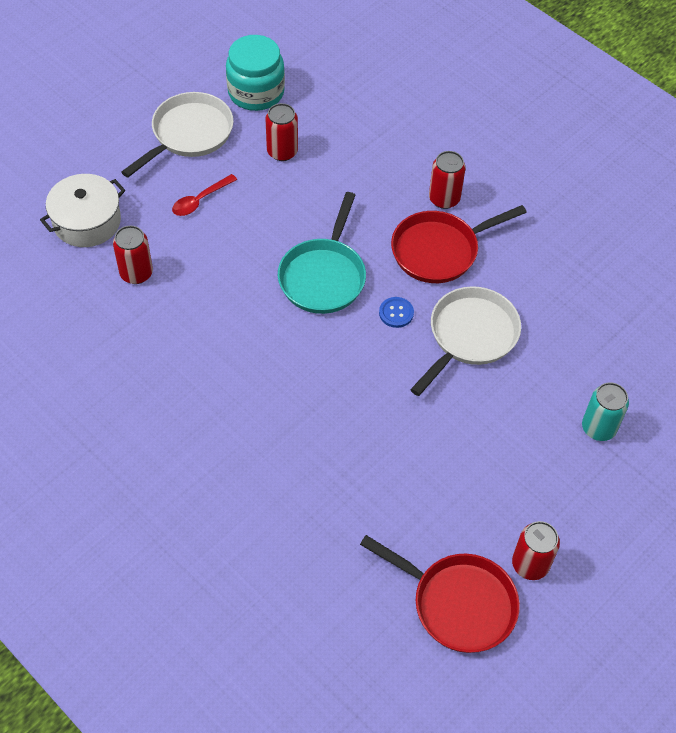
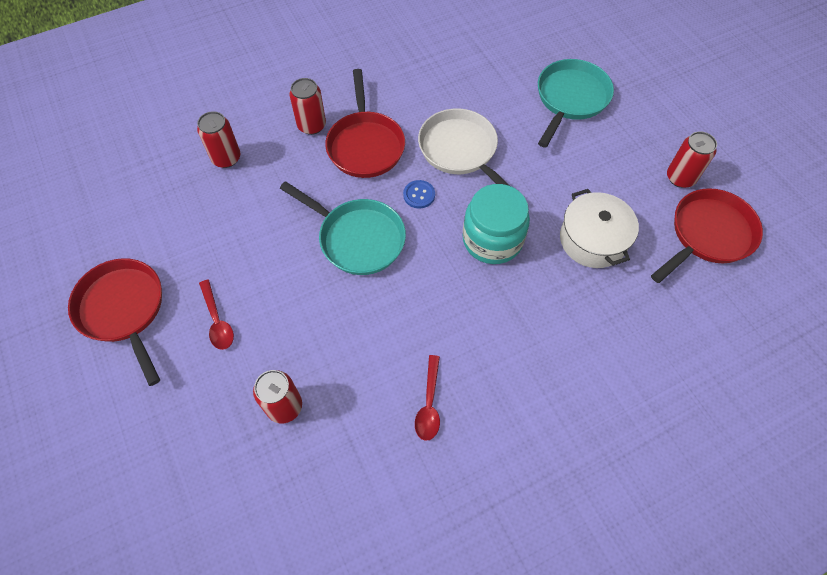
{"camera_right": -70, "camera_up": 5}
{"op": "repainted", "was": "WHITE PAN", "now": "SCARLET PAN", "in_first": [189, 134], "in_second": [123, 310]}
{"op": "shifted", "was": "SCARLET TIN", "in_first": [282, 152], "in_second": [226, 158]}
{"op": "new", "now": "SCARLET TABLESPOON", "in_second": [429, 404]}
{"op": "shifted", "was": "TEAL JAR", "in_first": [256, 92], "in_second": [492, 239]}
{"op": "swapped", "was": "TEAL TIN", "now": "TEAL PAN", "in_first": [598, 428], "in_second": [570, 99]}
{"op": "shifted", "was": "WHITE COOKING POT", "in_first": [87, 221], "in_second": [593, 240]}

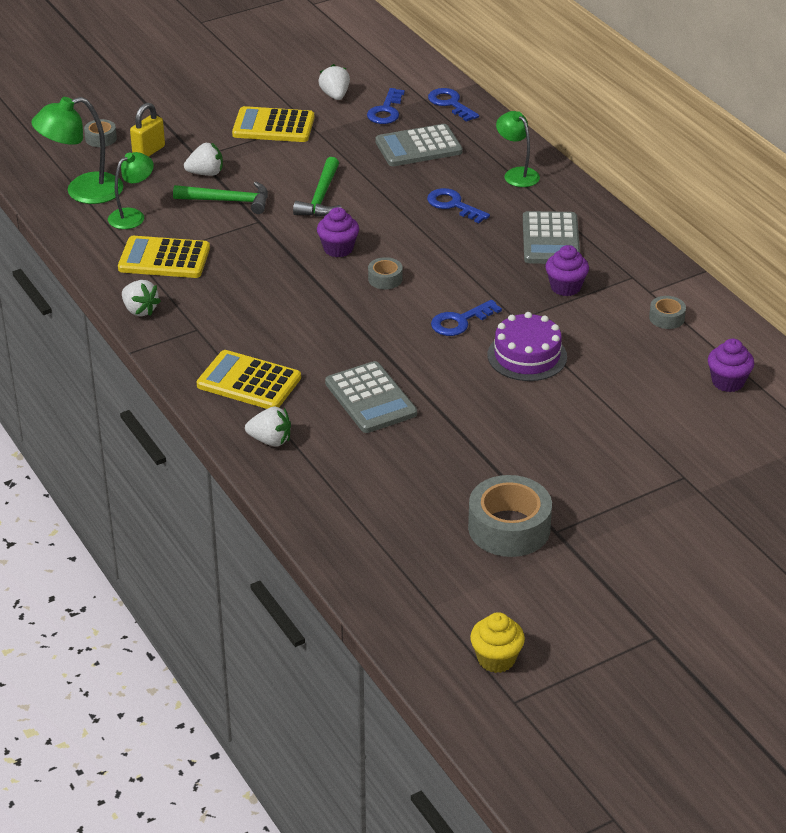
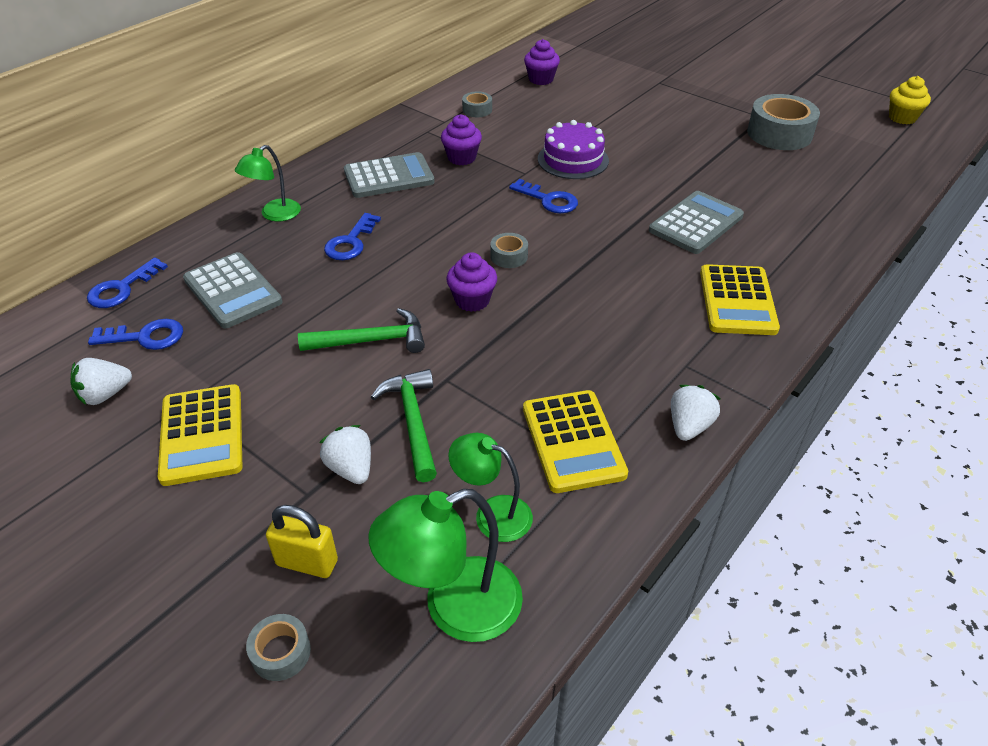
{"camera_right": -110, "camera_up": 5}
{"op": "rotated", "was": "LEAF-GREEN DESK LAMP", "in_first": [83, 191], "in_second": [454, 607], "clockwise": 105}
{"op": "gone", "was": "WHITE STRAWBERRY", "in_first": [270, 440]}

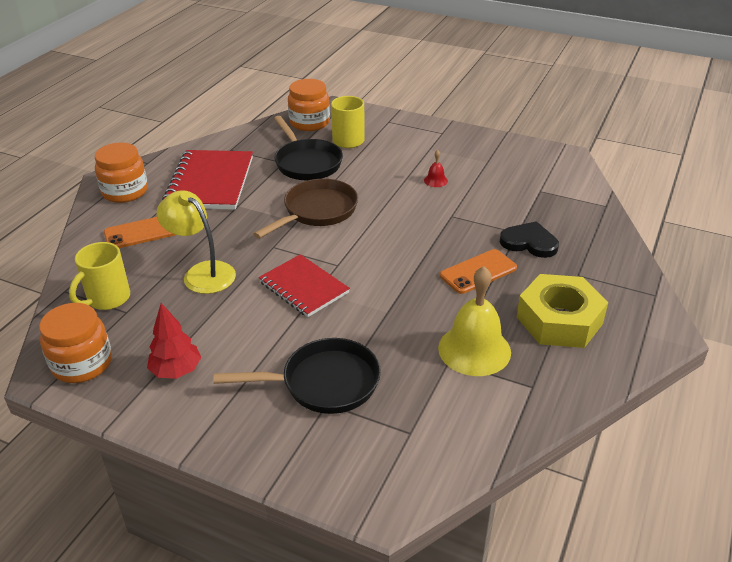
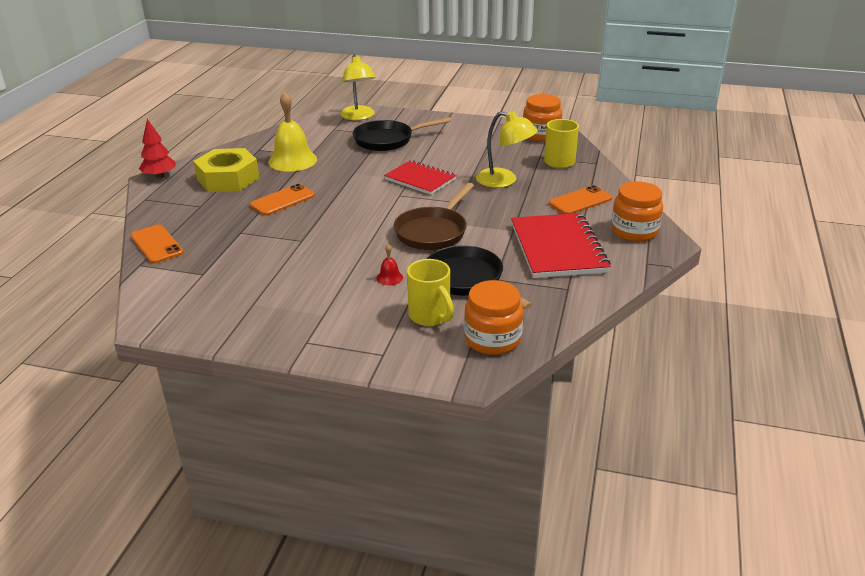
{"camera_right": 170, "camera_up": -5}
{"op": "new", "now": "ORANGE MOBILE PHONE", "in_second": [157, 244]}
{"op": "shifted", "was": "SCARLET TOY TREE", "in_first": [176, 371], "in_second": [160, 176]}
{"op": "new", "now": "YELLOW DESK LAMP", "in_second": [359, 117]}
{"op": "shifted", "was": "SCARLET HAND BELL", "in_first": [435, 180], "in_second": [389, 277]}
{"op": "gone", "was": "BLACK LOVE HEART", "in_first": [529, 242]}

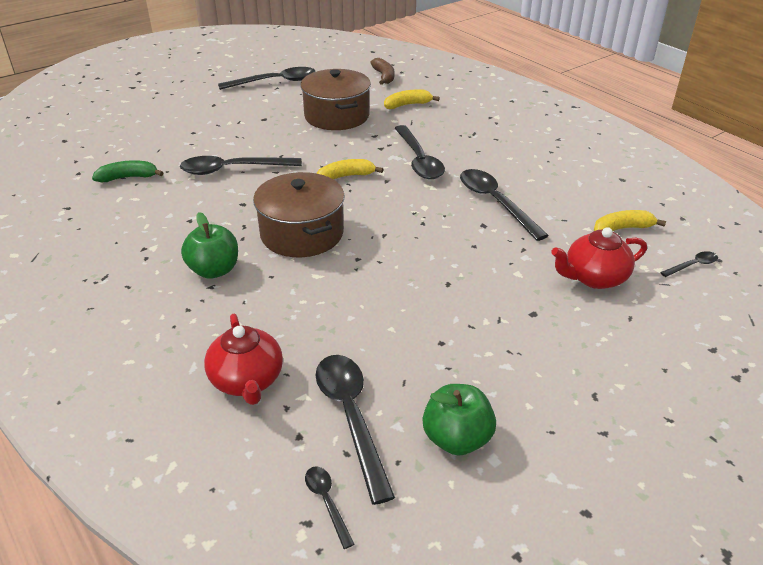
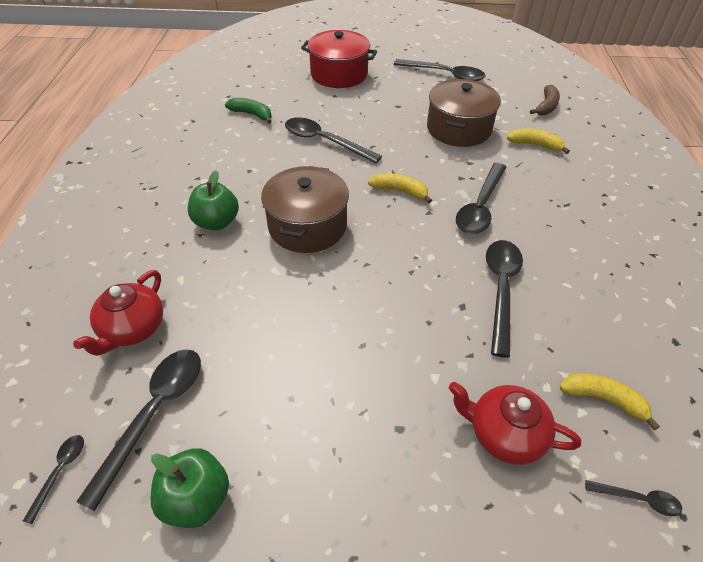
{"camera_right": 40, "camera_up": 10}
{"op": "new", "now": "SCARLET COOKING POT", "in_second": [339, 74]}

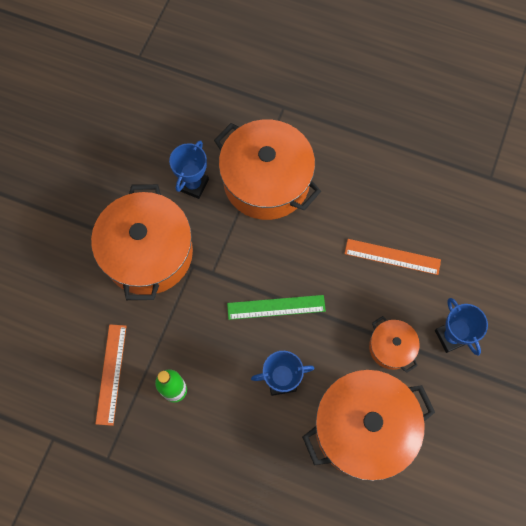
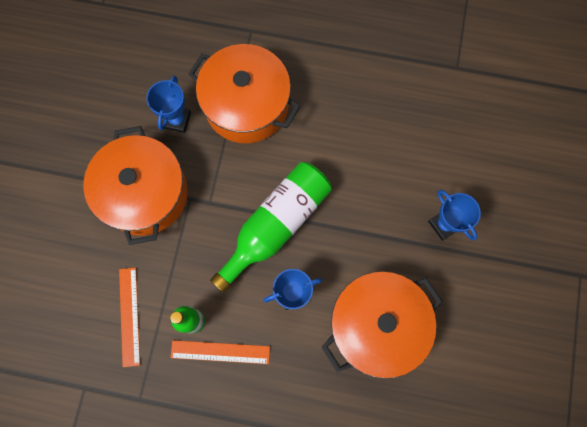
{"camera_right": -10, "camera_up": 5}
{"op": "shifted", "was": "ORANGE RULER", "in_first": [392, 257], "in_second": [220, 352]}
{"op": "swapped", "was": "LEAF-GREEN RULER", "now": "LEAF-GREEN BOTTLE", "in_first": [276, 307], "in_second": [276, 225]}
{"op": "gone", "was": "ORANGE COOKING POT", "in_first": [391, 347]}

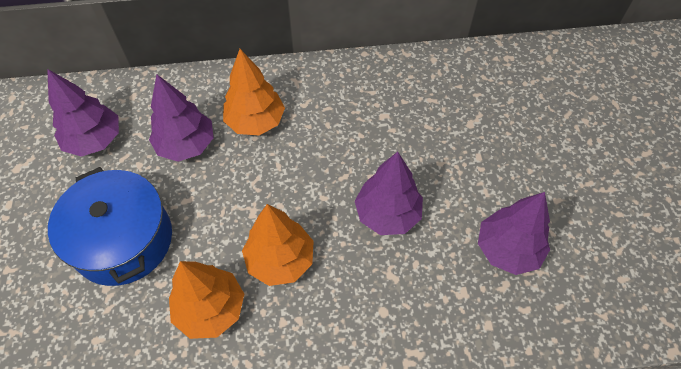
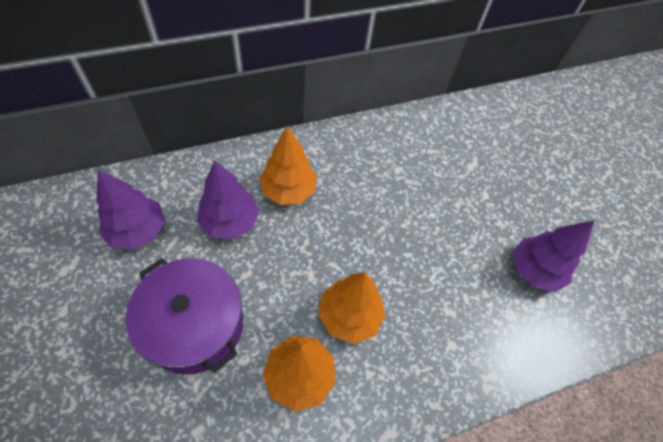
{"camera_right": -20, "camera_up": 0}
{"op": "repainted", "was": "COBALT COOKING POT", "now": "VIOLET COOKING POT", "in_first": [123, 240], "in_second": [195, 325]}
{"op": "gone", "was": "VIOLET TOY TREE", "in_first": [387, 214]}

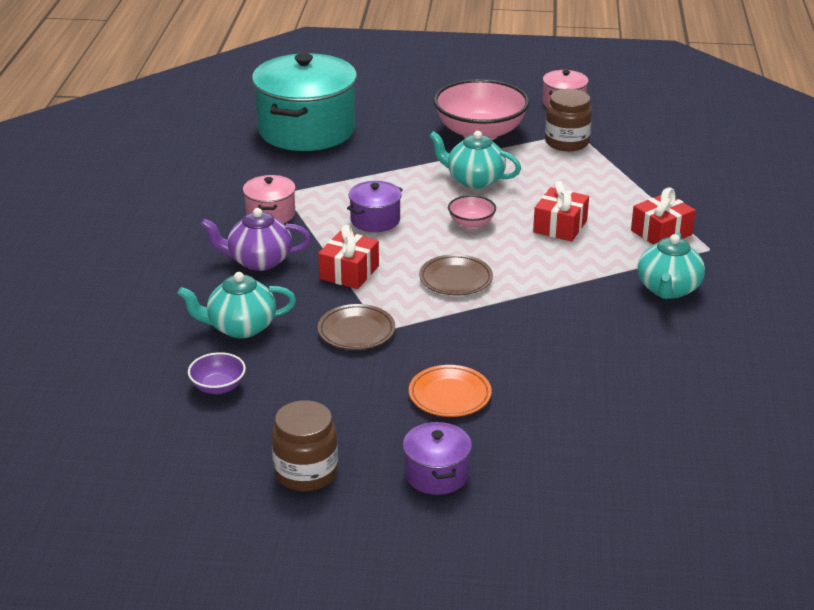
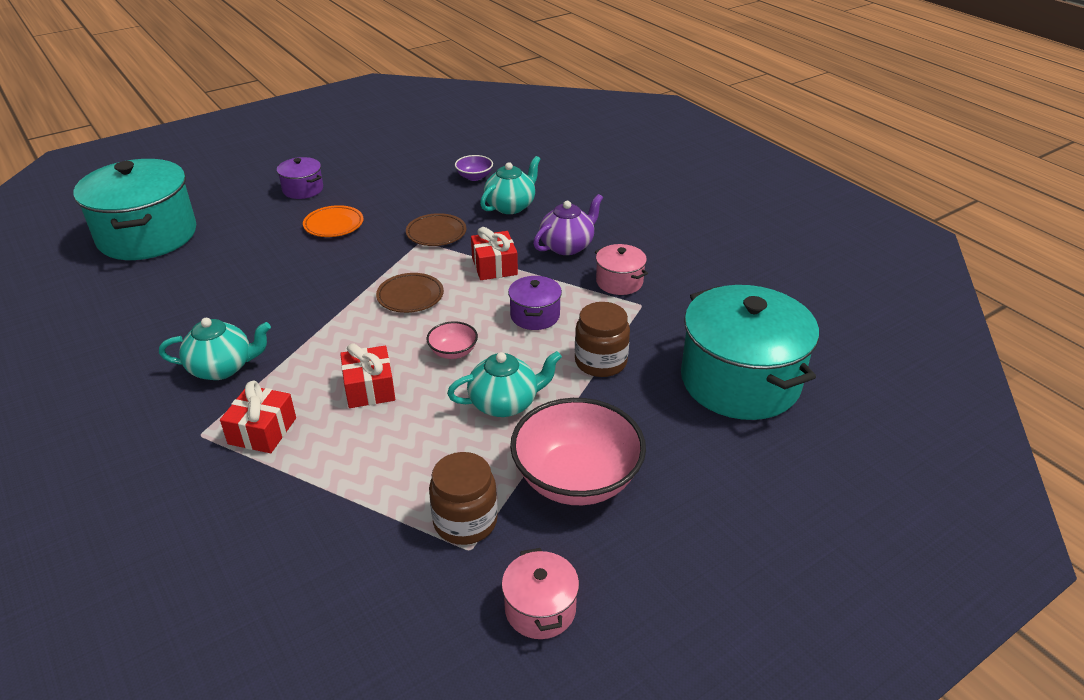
{"camera_right": 140, "camera_up": 5}
{"op": "new", "now": "TEAL COOKING POT", "in_second": [147, 236]}
{"op": "rotated", "was": "TEAL CHINA TEAPOT", "in_first": [668, 289], "in_second": [222, 368], "clockwise": 105}
{"op": "shifted", "was": "RUSSET JAR", "in_first": [306, 473], "in_second": [600, 362]}

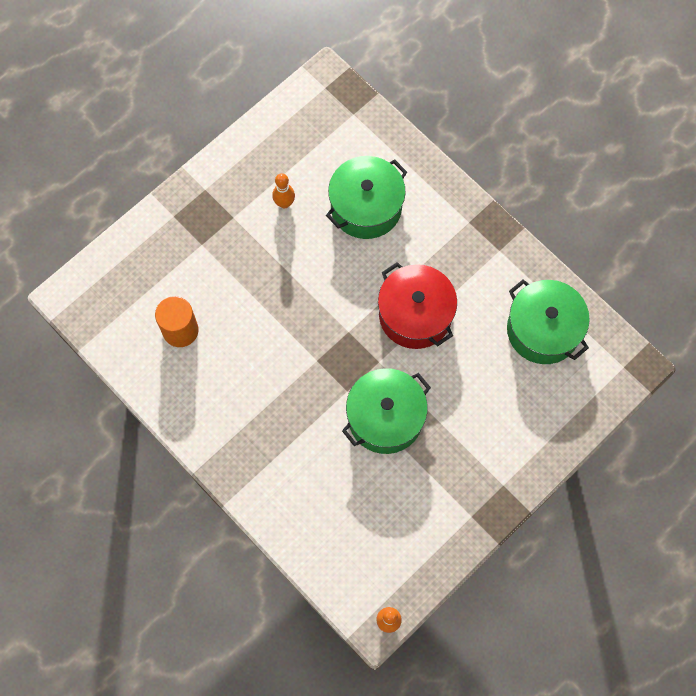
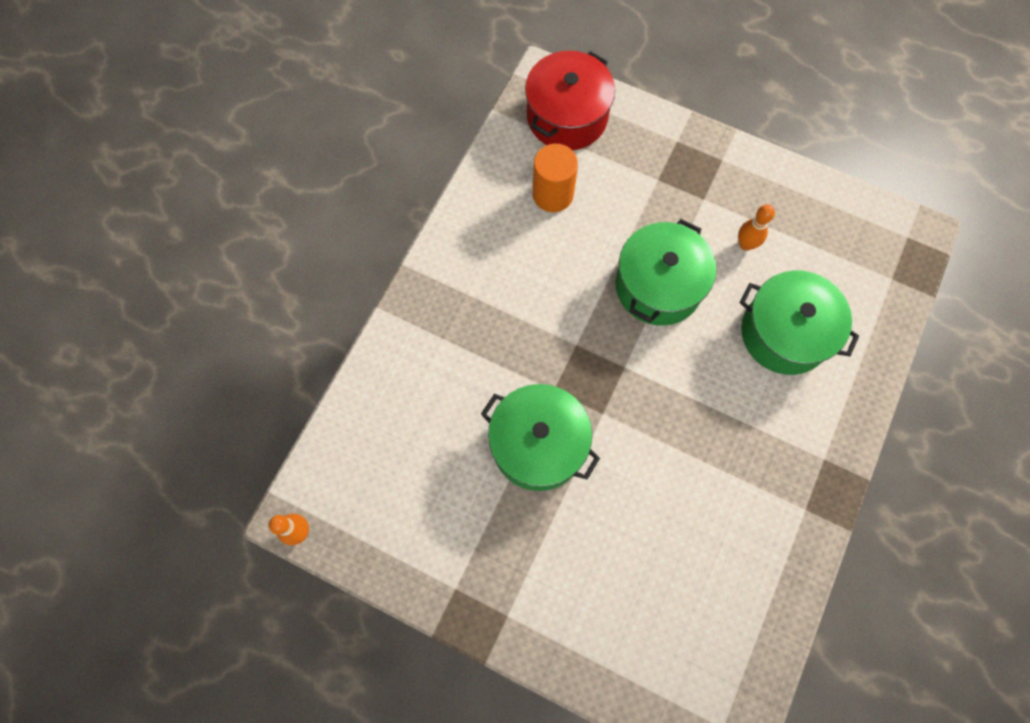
{"camera_right": 70, "camera_up": 0}
{"op": "shifted", "was": "SCARLET COOKING POT", "in_first": [415, 315], "in_second": [567, 116]}
{"op": "shifted", "was": "LEAF-GREEN COOKING POT", "in_first": [543, 330], "in_second": [658, 286]}

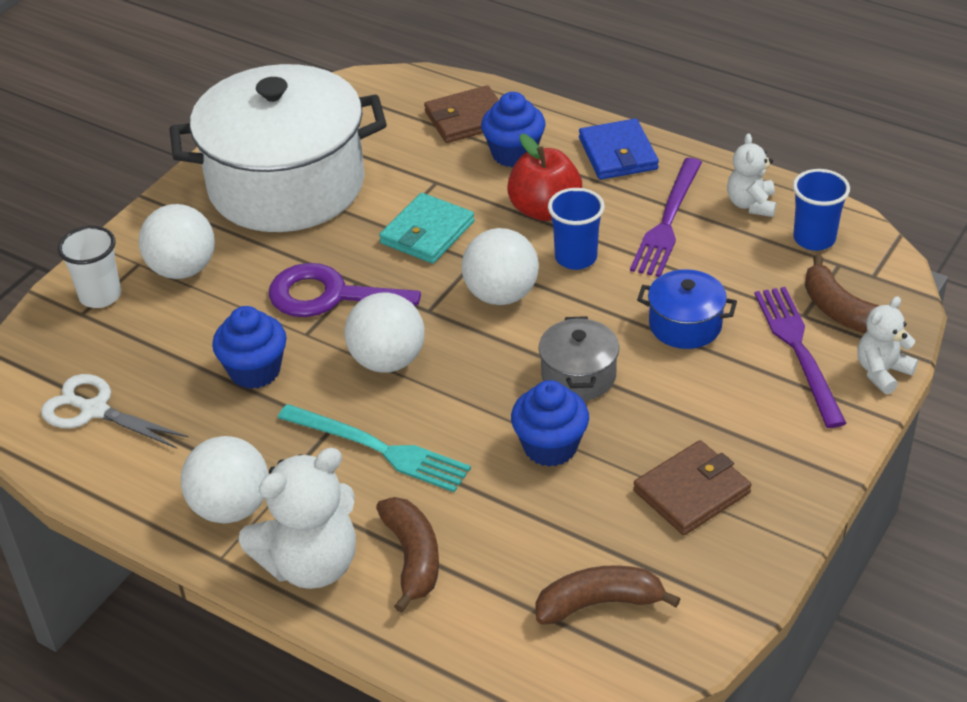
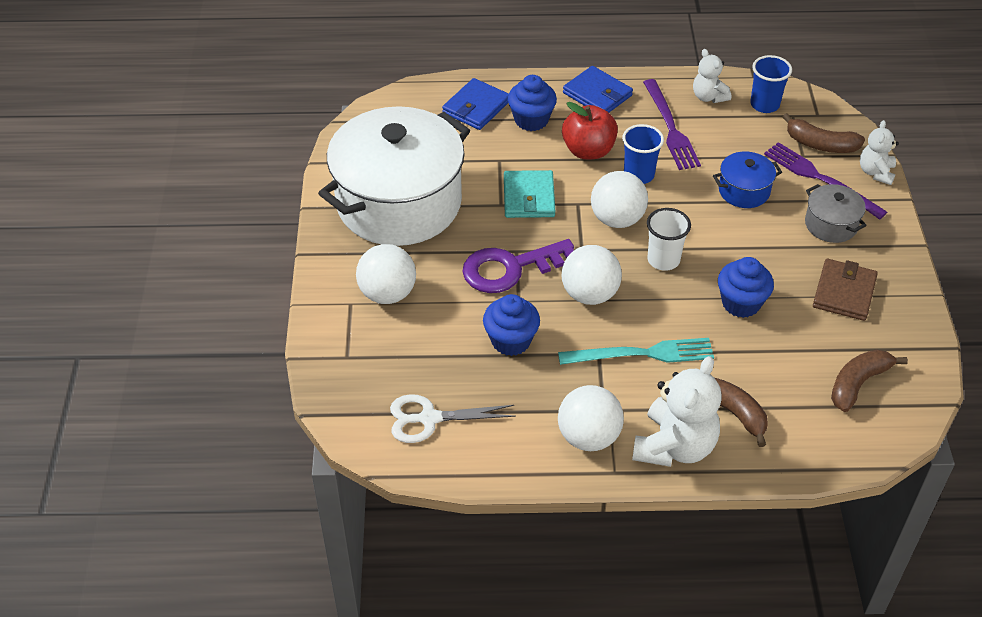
{"camera_right": -35, "camera_up": 5}
{"op": "repainted", "was": "RUSSET BILLFOLD", "now": "COBALT BILLFOLD", "in_first": [467, 118], "in_second": [476, 107]}
{"op": "shifted", "was": "WHITE CUP", "in_first": [100, 296], "in_second": [663, 260]}
{"op": "shifted", "was": "GRAY COOKING POT", "in_first": [578, 375], "in_second": [831, 224]}

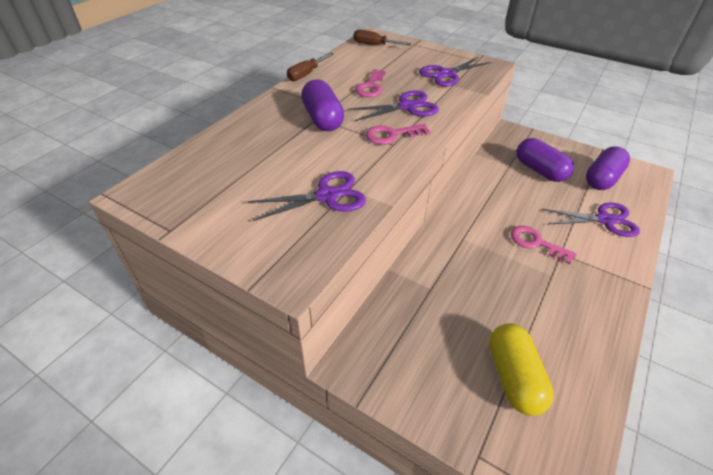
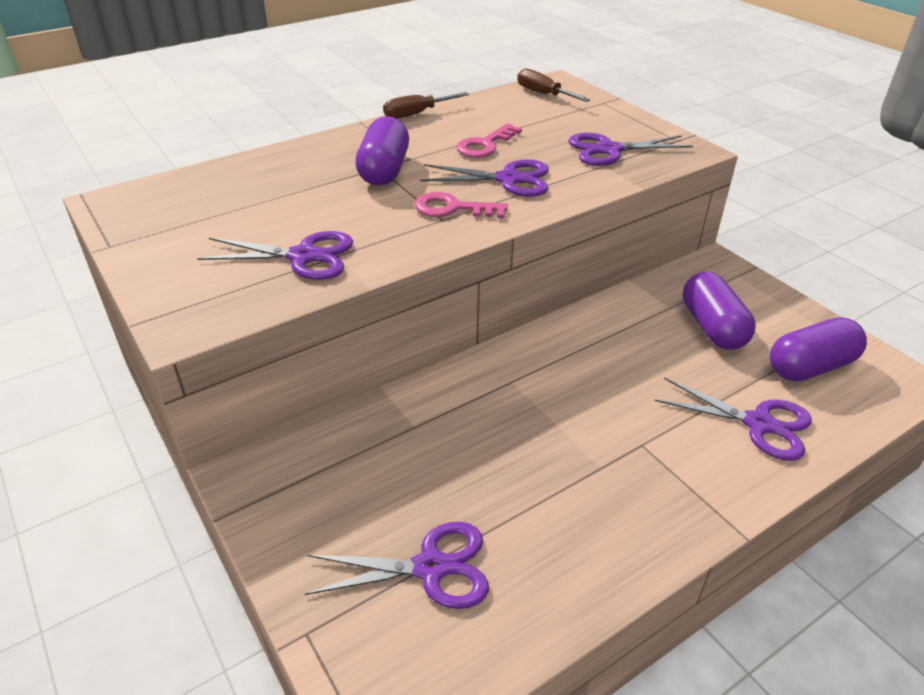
{"camera_right": 25, "camera_up": -5}
{"op": "swapped", "was": "YELLOW PILL", "now": "VIOLET SCISSORS", "in_first": [513, 377], "in_second": [430, 567]}
{"op": "gone", "was": "ROSY LATCHKEY", "in_first": [536, 243]}

